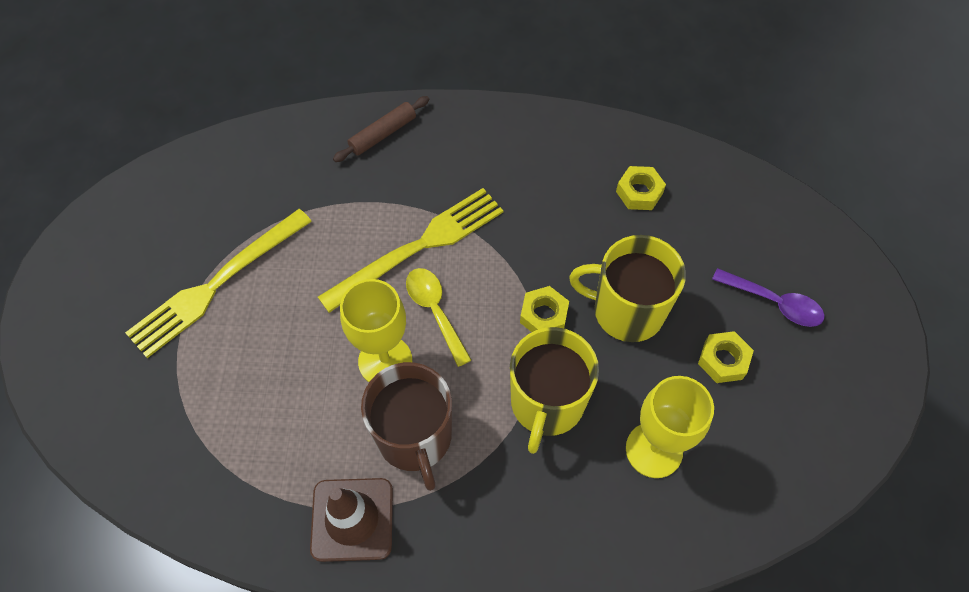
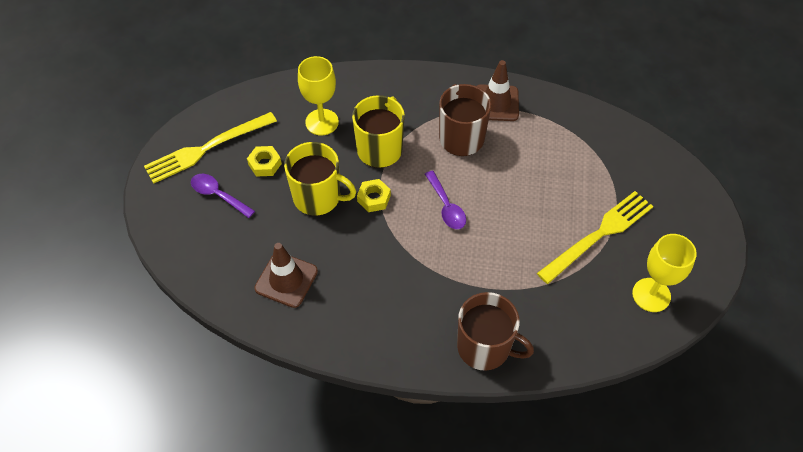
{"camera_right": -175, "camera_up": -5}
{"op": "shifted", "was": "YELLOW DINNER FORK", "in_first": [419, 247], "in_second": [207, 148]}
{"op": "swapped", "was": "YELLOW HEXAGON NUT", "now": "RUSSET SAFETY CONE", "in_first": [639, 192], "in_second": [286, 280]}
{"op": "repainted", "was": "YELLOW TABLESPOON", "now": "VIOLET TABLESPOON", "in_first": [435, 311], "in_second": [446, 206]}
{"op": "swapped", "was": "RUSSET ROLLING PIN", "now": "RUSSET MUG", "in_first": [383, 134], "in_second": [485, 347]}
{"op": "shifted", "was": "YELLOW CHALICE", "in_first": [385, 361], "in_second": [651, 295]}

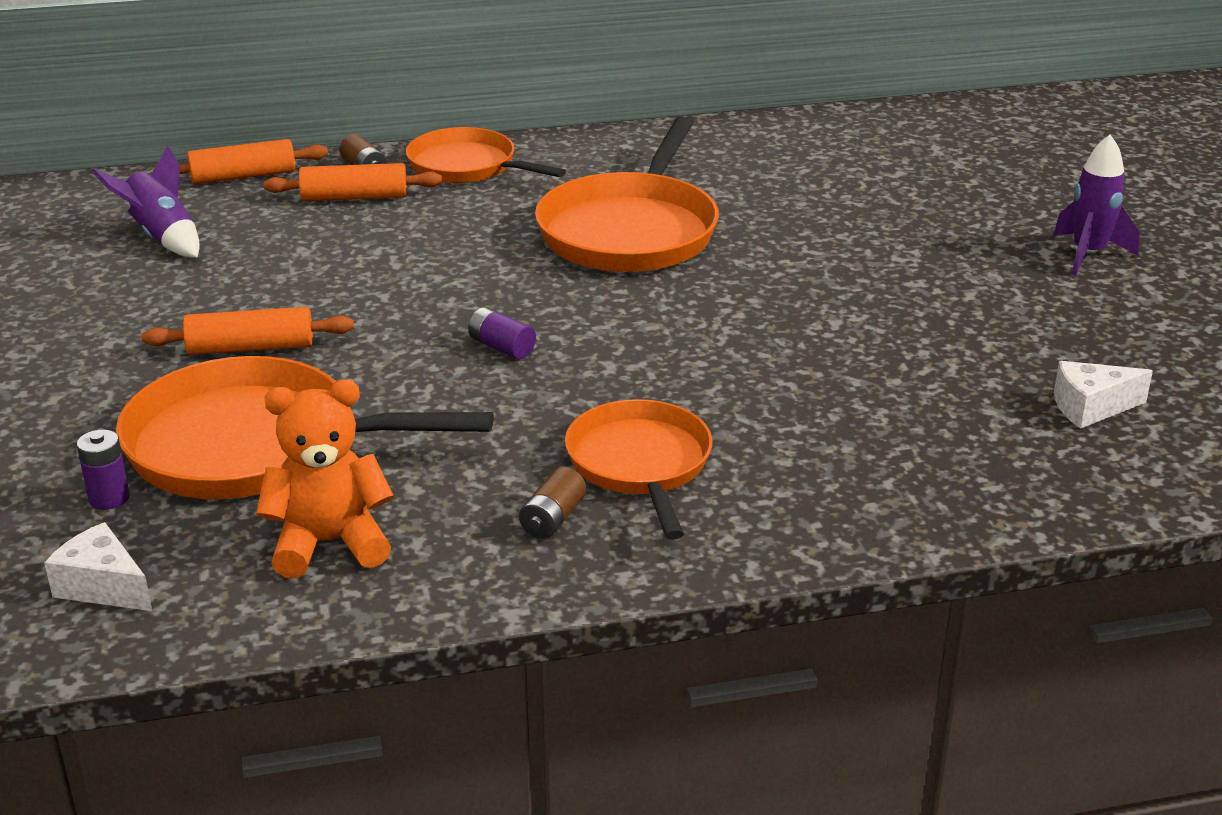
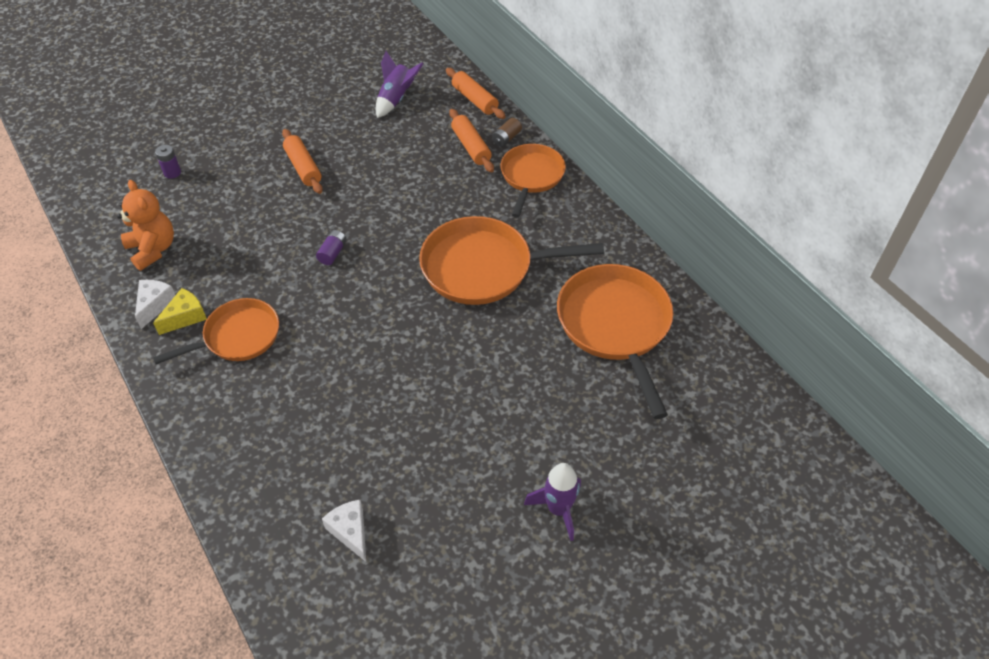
{"camera_right": 70, "camera_up": 20}
{"op": "shifted", "was": "WHITE PIECE OF CHEESE", "in_first": [103, 586], "in_second": [155, 305]}
{"op": "swapped", "was": "RUSSET POWER CELL", "now": "YELLOW PIECE OF CHEESE", "in_first": [553, 519], "in_second": [185, 317]}
{"op": "shifted", "was": "ORANGE PAN", "in_first": [254, 445], "in_second": [615, 326]}

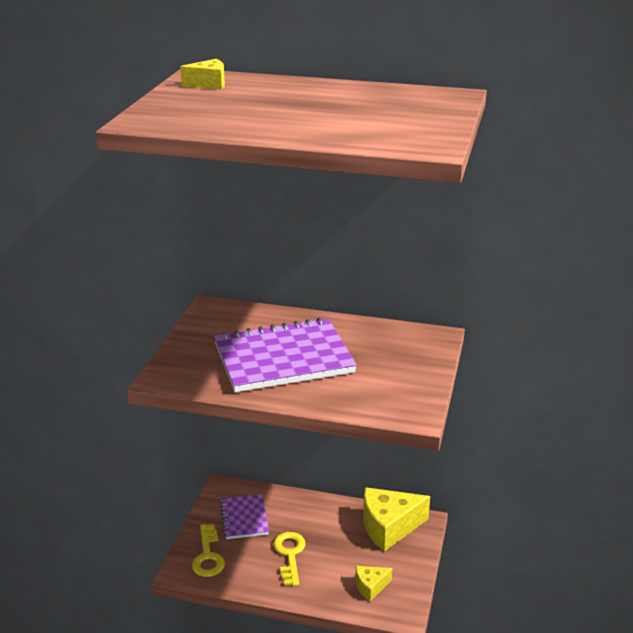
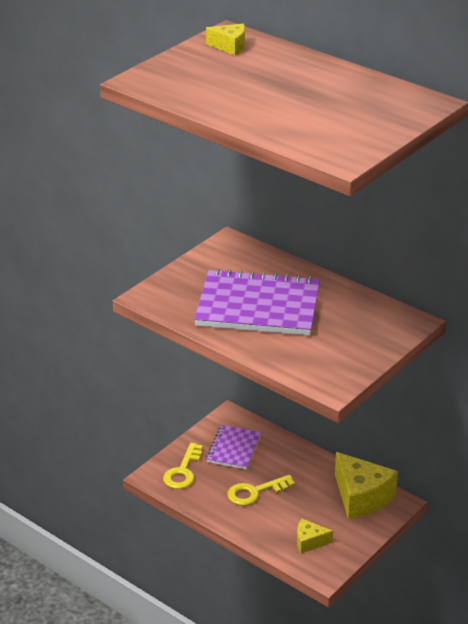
{"camera_right": 25, "camera_up": 5}
{"op": "rotated", "was": "YELLOW LATCHKEY", "in_first": [289, 554], "in_second": [254, 492], "clockwise": -135}
{"op": "rotated", "was": "YELLOW PIECE OF CHEESE", "in_first": [389, 527], "in_second": [361, 497], "clockwise": -135}

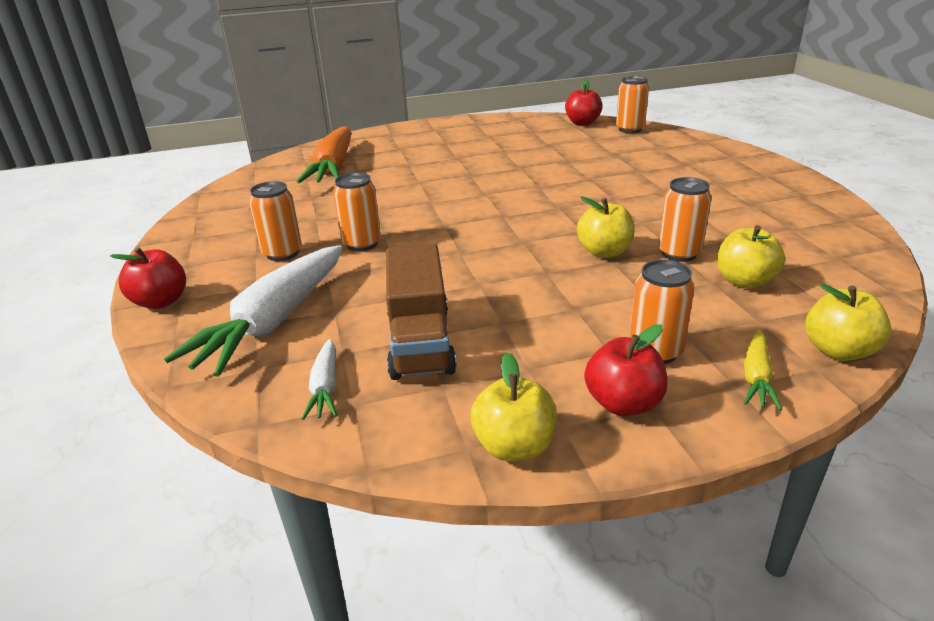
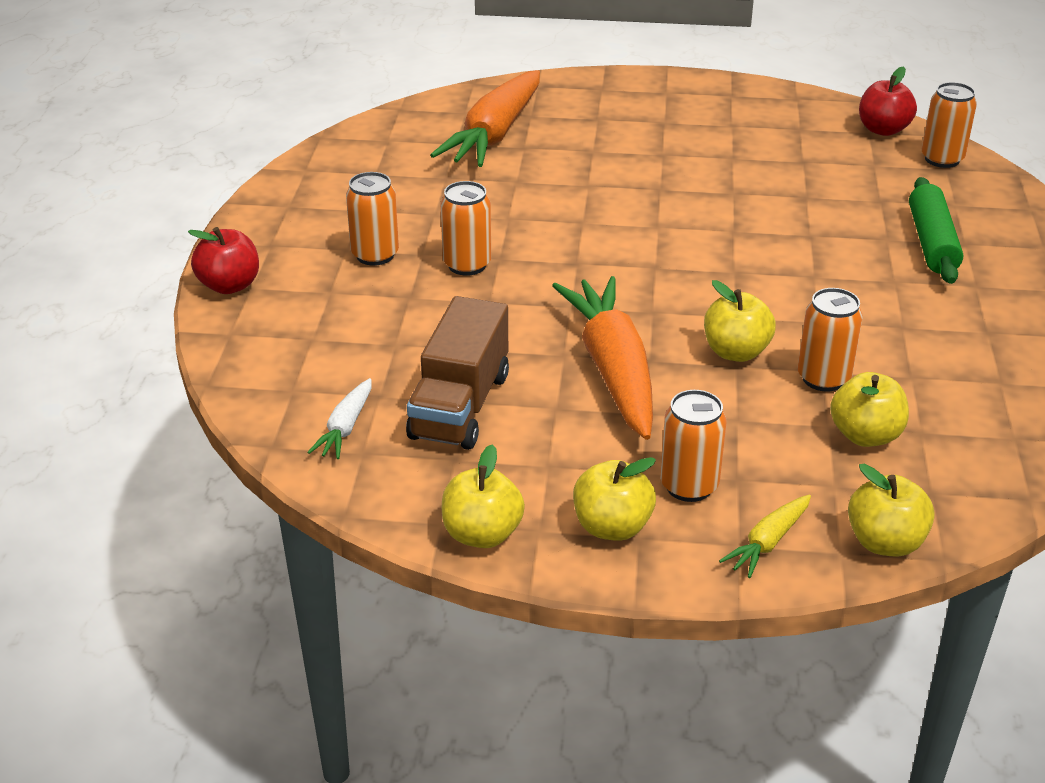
{"camera_right": 20, "camera_up": 5}
{"op": "new", "now": "ORANGE CARROT", "in_second": [613, 370]}
{"op": "repainted", "was": "SCARLET TOY APPLE", "now": "YELLOW TOY APPLE", "in_first": [623, 403], "in_second": [612, 527]}
{"op": "new", "now": "LEAF-GREEN ROLLING PIN", "in_second": [931, 242]}
{"op": "gone", "was": "WHITE CARROT", "in_first": [274, 321]}

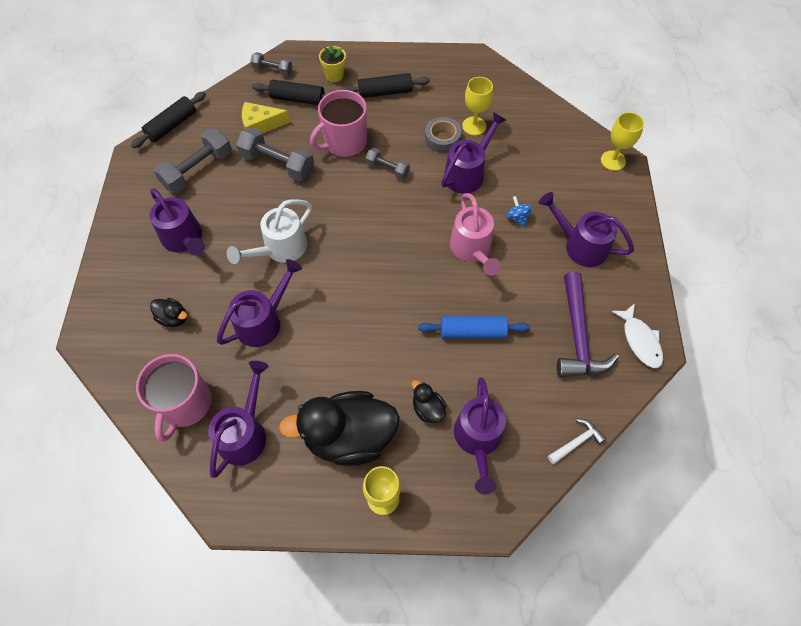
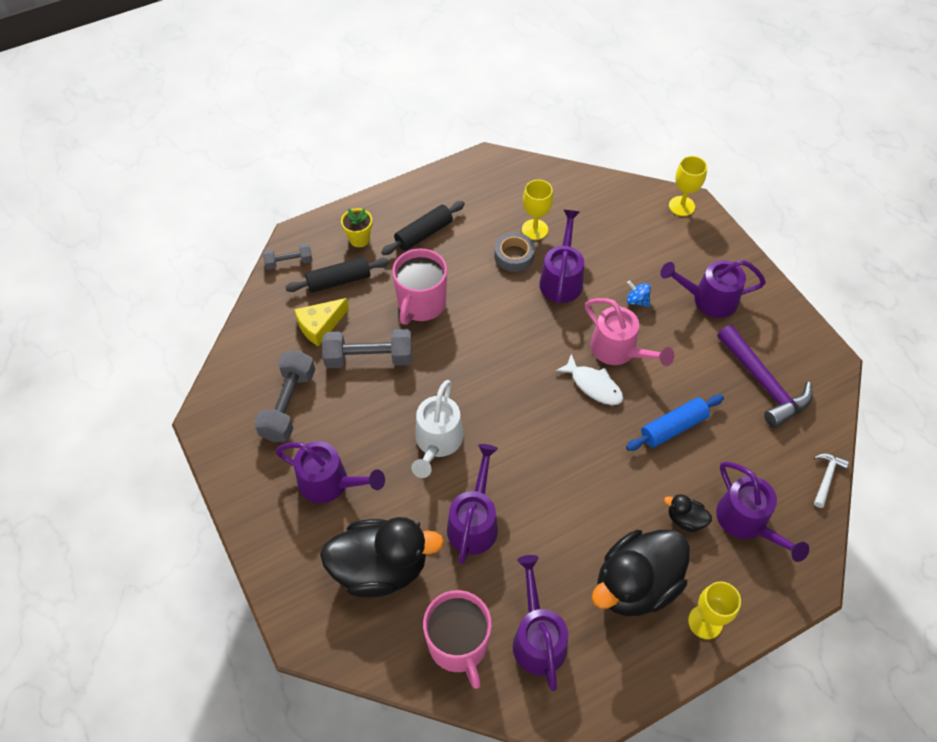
{"camera_right": -30, "camera_up": -5}
{"op": "scaled", "was": "BLACK DUCK", "in_first": [173, 318], "in_second": [380, 568], "ratio": 2.31}
{"op": "shifted", "was": "WHITE FISH FIGURE", "in_first": [640, 340], "in_second": [593, 385]}
{"op": "gone", "was": "BLACK ROLLING PIN", "in_first": [172, 125]}
{"op": "gone", "was": "GRAY DUMBBELL", "in_first": [387, 169]}

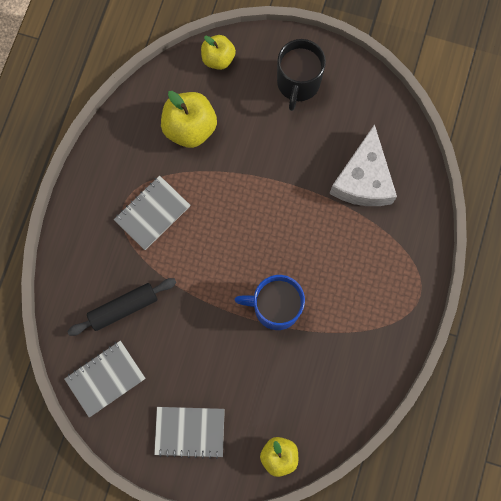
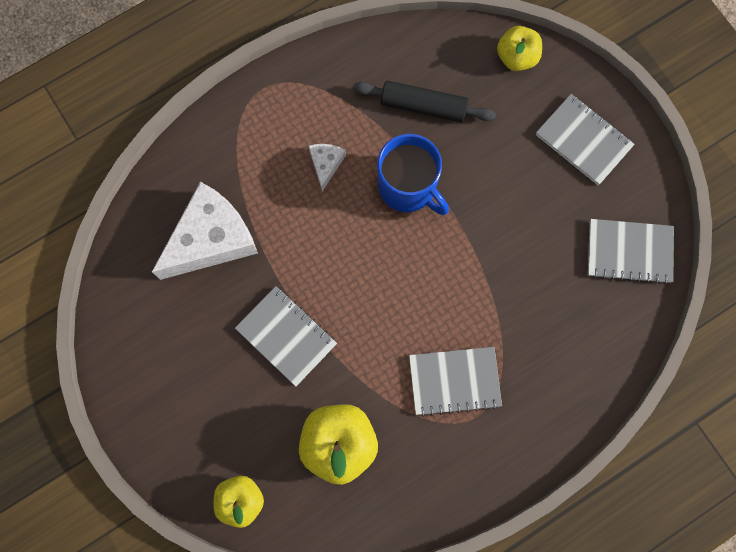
{"camera_right": -140, "camera_up": 0}
{"op": "new", "now": "GRAY NOTEPAD", "in_second": [286, 336]}
{"op": "new", "now": "WHITE PIECE OF CHEESE", "in_second": [326, 164]}
{"op": "shifted", "was": "BLACK ROLLING PIN", "in_first": [123, 308], "in_second": [423, 106]}
{"op": "gone", "was": "BLACK MUG", "in_first": [298, 83]}

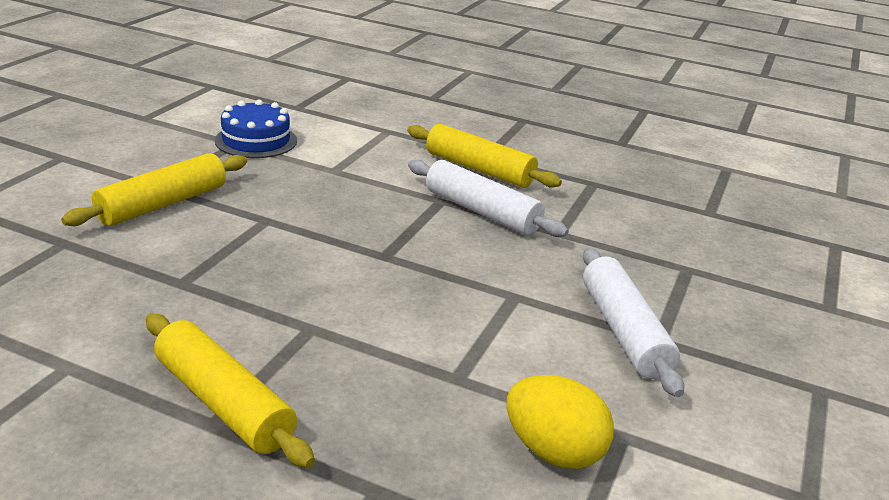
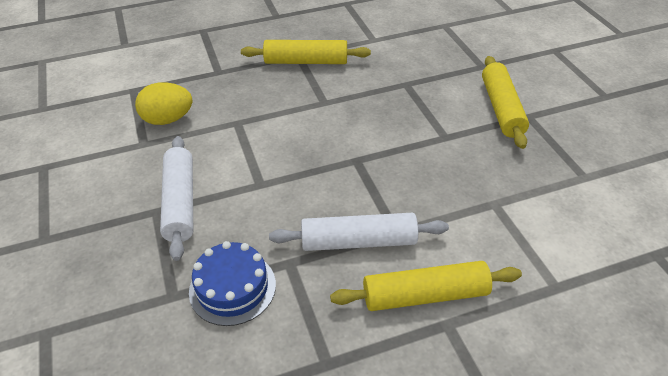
{"camera_right": 140, "camera_up": 15}
{"op": "rotated", "was": "WHITE ROLLING PIN", "in_first": [624, 331], "in_second": [180, 202], "clockwise": 45}
{"op": "shifted", "was": "COBALT LAYER CAKE", "in_first": [256, 140], "in_second": [232, 288]}

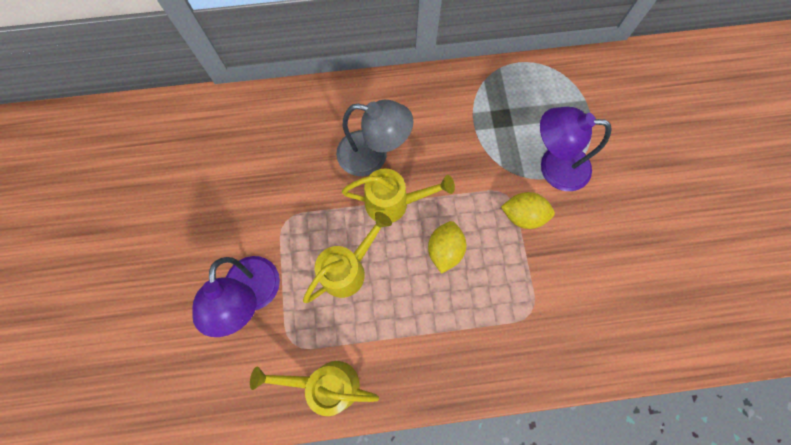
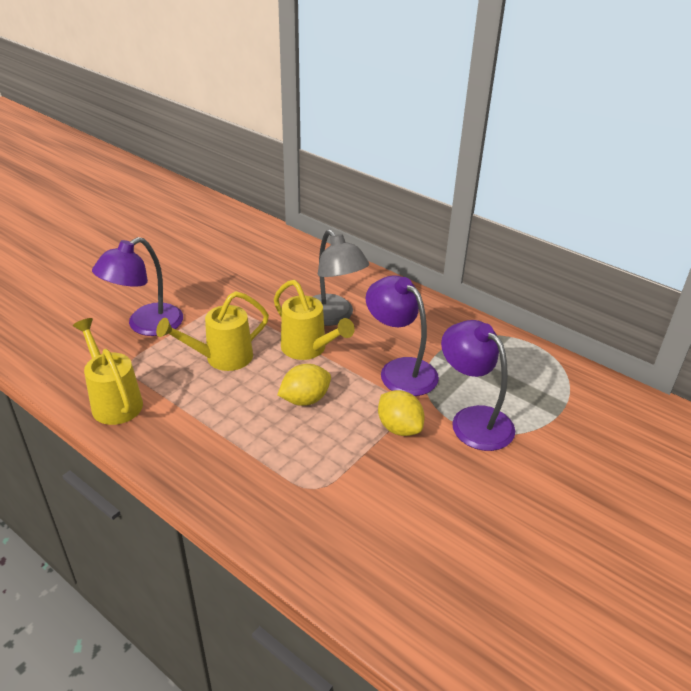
{"camera_right": 45, "camera_up": -35}
{"op": "rotated", "was": "YELLOW SPRINKLING CAN", "in_first": [348, 269], "in_second": [222, 358], "clockwise": 150}
{"op": "new", "now": "VIOLET DESK LAMP", "in_second": [400, 370]}

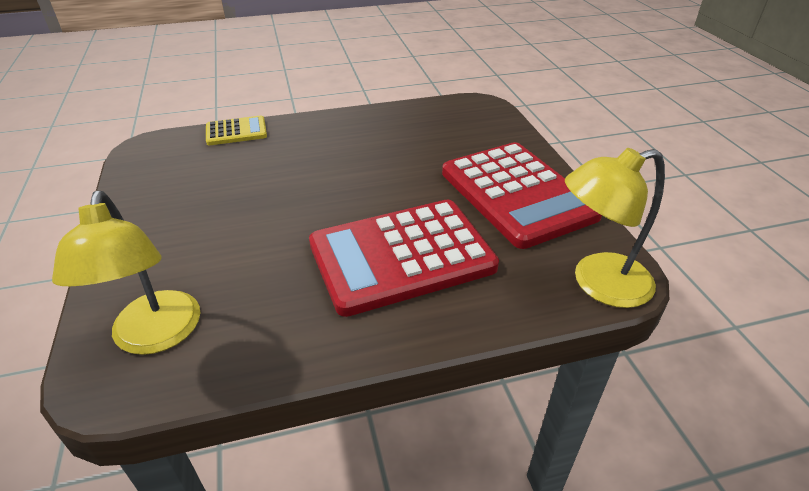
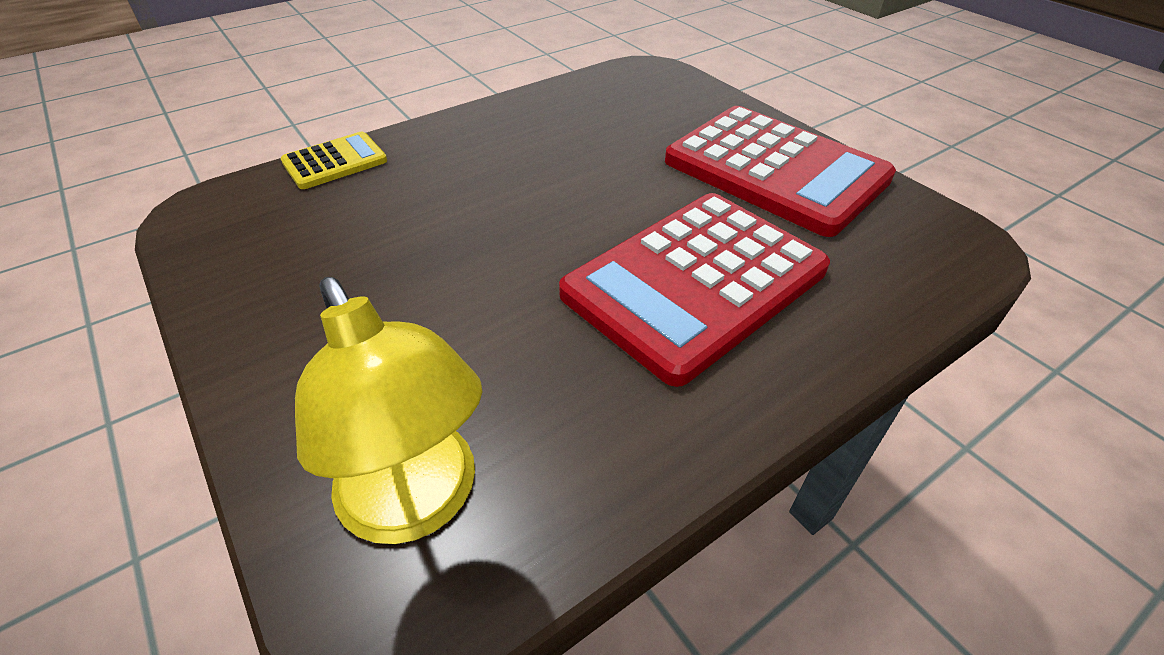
{"camera_right": -20, "camera_up": 5}
{"op": "gone", "was": "YELLOW DESK LAMP", "in_first": [598, 283]}

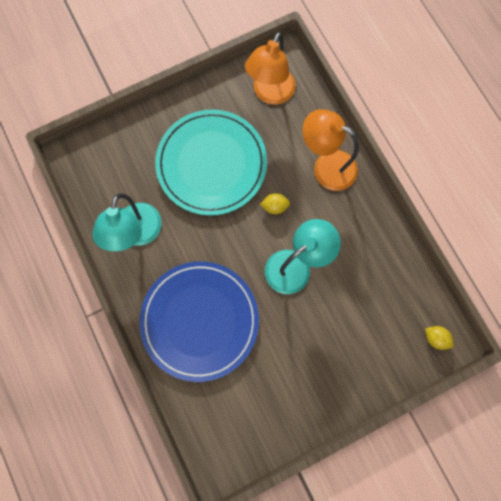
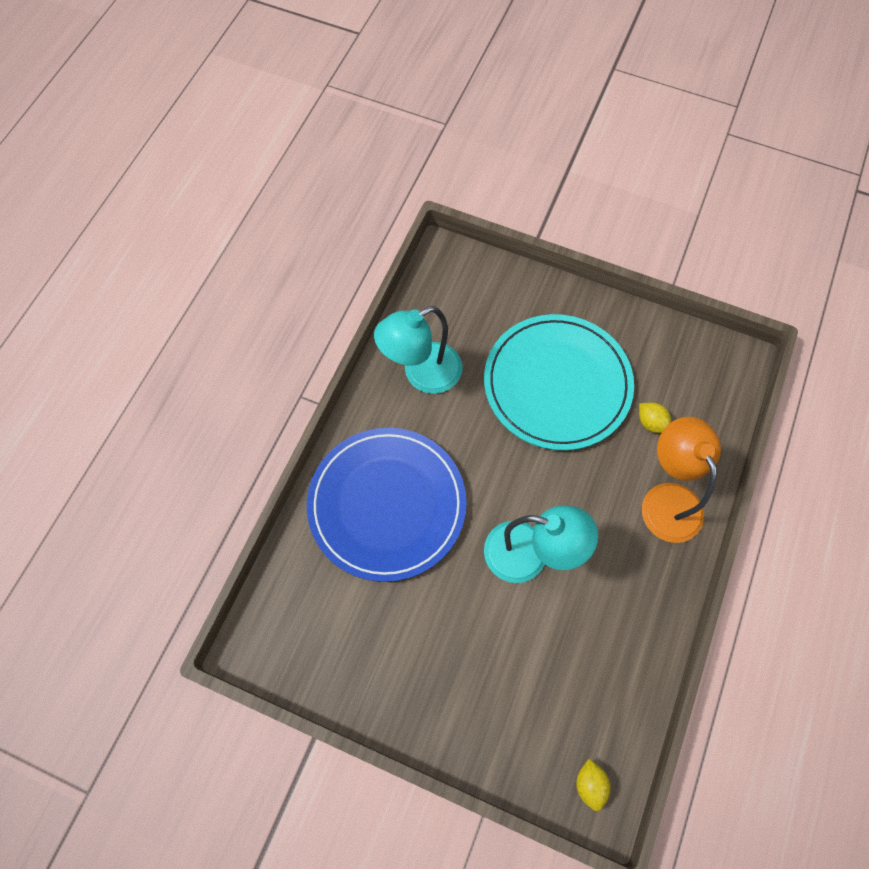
{"camera_right": 50, "camera_up": -10}
{"op": "shifted", "was": "YELLOW LEMON", "in_first": [274, 206], "in_second": [651, 423]}
{"op": "gone", "was": "ORANGE DESK LAMP", "in_first": [270, 94]}

